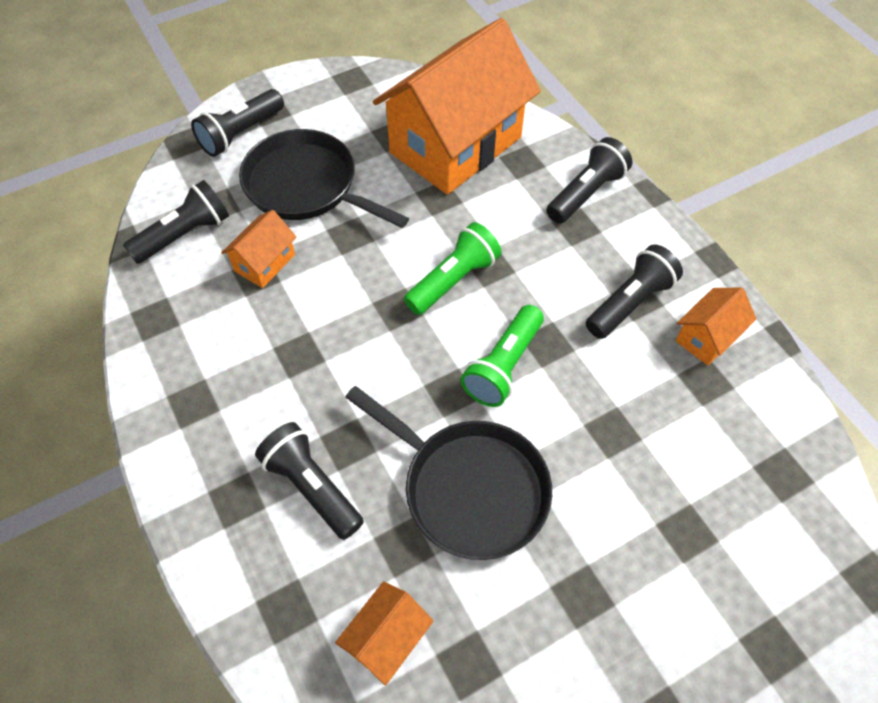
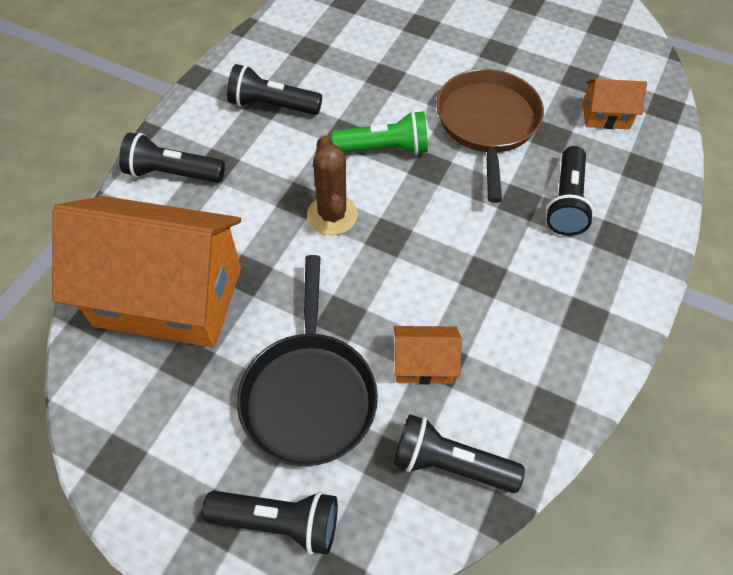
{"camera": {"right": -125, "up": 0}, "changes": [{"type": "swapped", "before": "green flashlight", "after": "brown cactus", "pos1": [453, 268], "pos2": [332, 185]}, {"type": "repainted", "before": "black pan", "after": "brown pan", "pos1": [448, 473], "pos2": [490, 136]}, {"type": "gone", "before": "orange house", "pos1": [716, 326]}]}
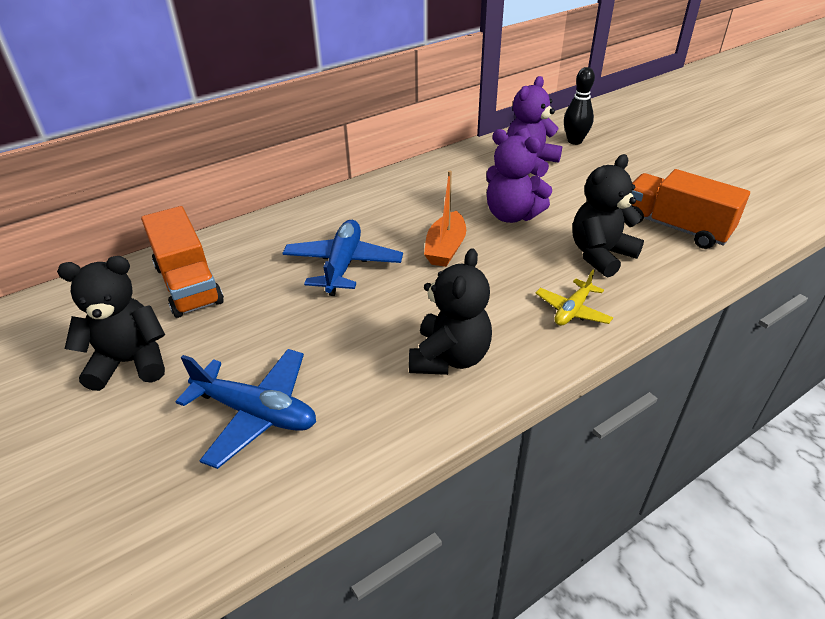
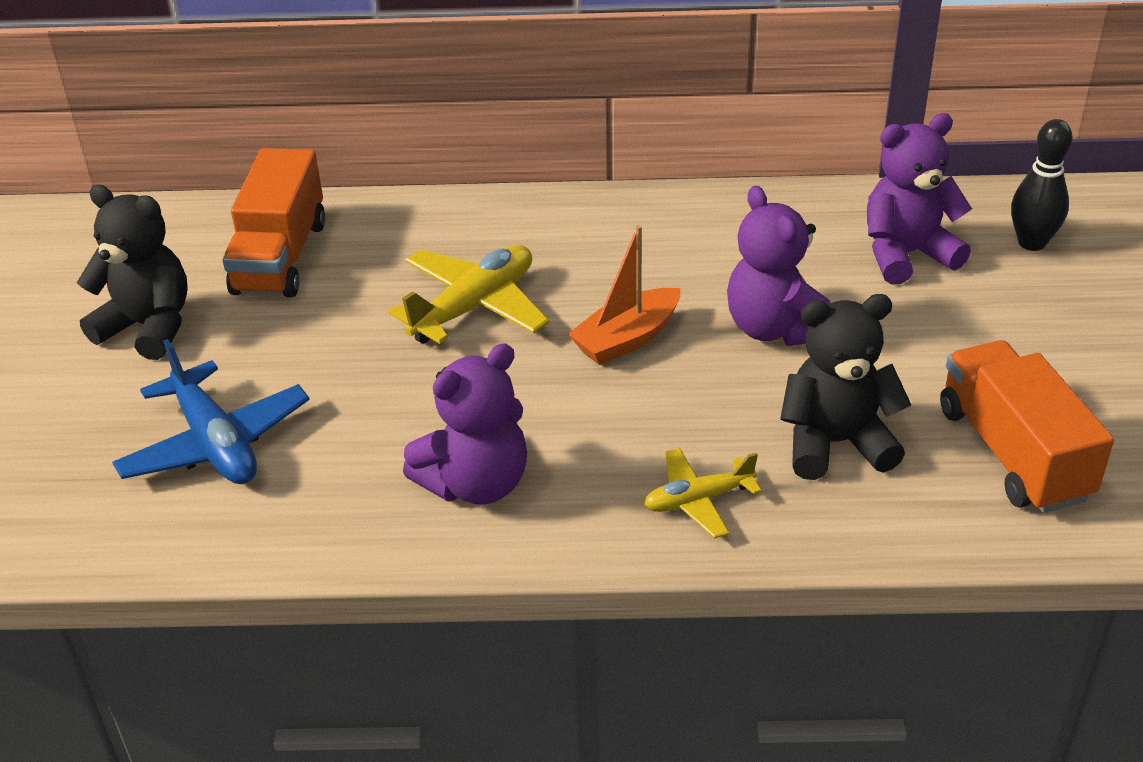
{"camera": {"right": 35, "up": 0}, "changes": [{"type": "repainted", "before": "blue plane", "after": "yellow plane", "pos1": [342, 258], "pos2": [468, 294]}, {"type": "repainted", "before": "black teddy bear", "after": "purple teddy bear", "pos1": [450, 311], "pos2": [465, 424]}]}
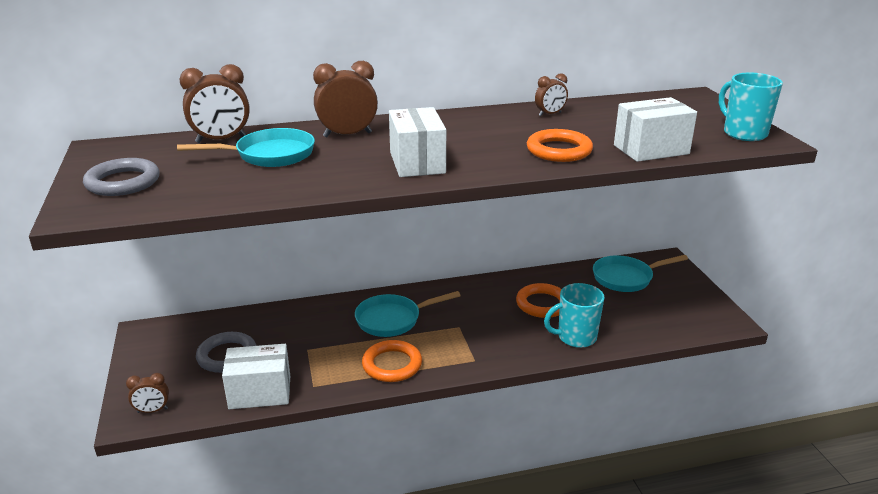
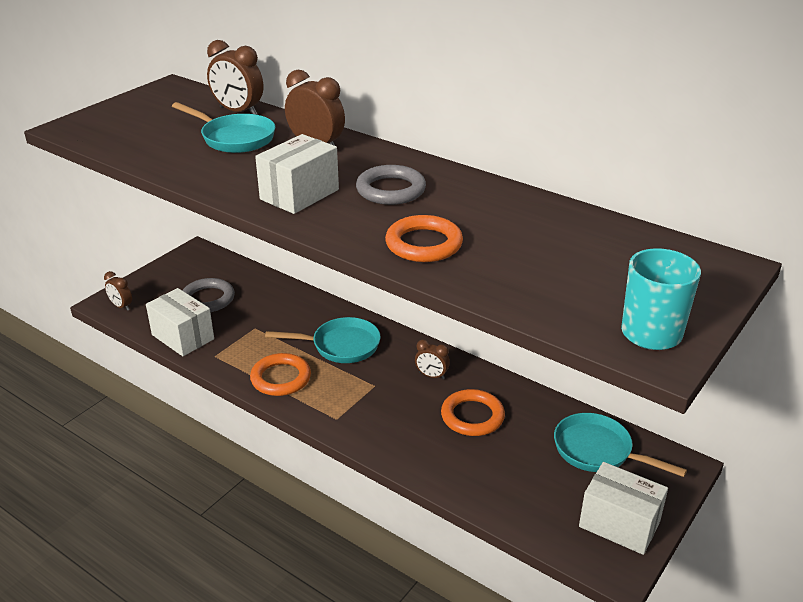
{"camera": {"right": 50, "up": 5}, "changes": [{"type": "rotated", "before": "turquoise pan", "pos1": [408, 314], "pos2": [323, 340], "turn": 150}, {"type": "shifted", "before": "grey ring", "pos1": [121, 177], "pos2": [391, 185]}, {"type": "shifted", "before": "brown clock", "pos1": [551, 94], "pos2": [432, 359]}, {"type": "shifted", "before": "white box", "pos1": [655, 129], "pos2": [623, 508]}, {"type": "gone", "before": "turquoise mug", "pos1": [574, 315]}]}
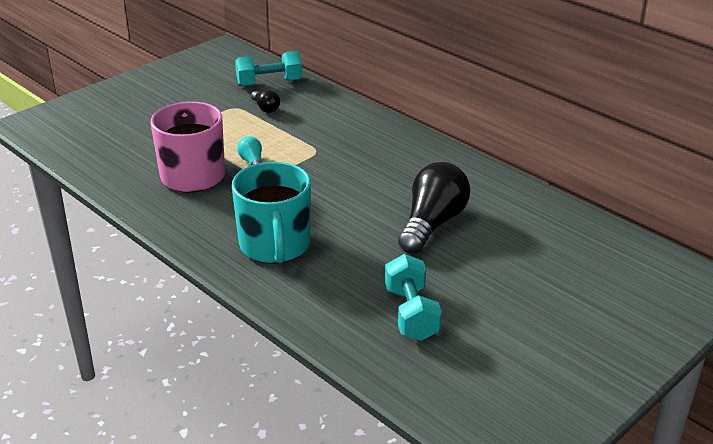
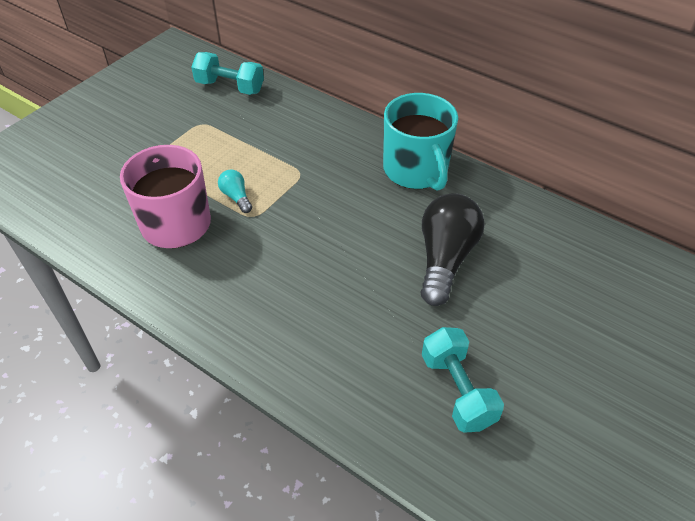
{"camera": {"right": -10, "up": 15}, "changes": [{"type": "rotated", "before": "turquoise dumbbell", "pos1": [268, 68], "pos2": [227, 73], "turn": 45}, {"type": "shifted", "before": "turquoise mug", "pos1": [271, 213], "pos2": [420, 142]}, {"type": "gone", "before": "black light bulb", "pos1": [265, 101]}]}
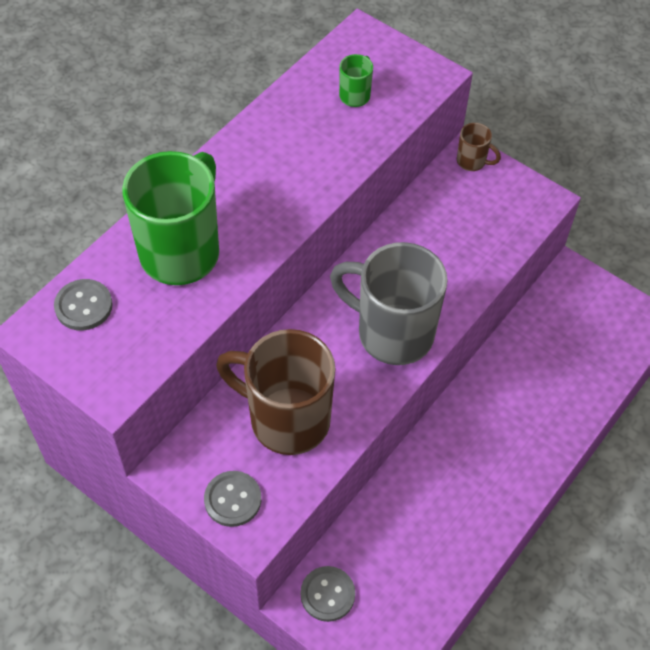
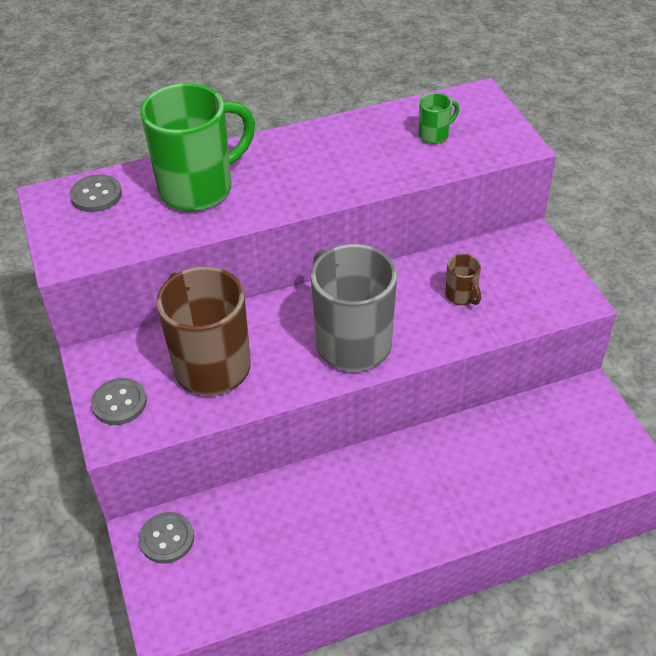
{"camera": {"right": 35, "up": -10}, "changes": [{"type": "shifted", "before": "brown mug", "pos1": [479, 147], "pos2": [463, 279]}]}
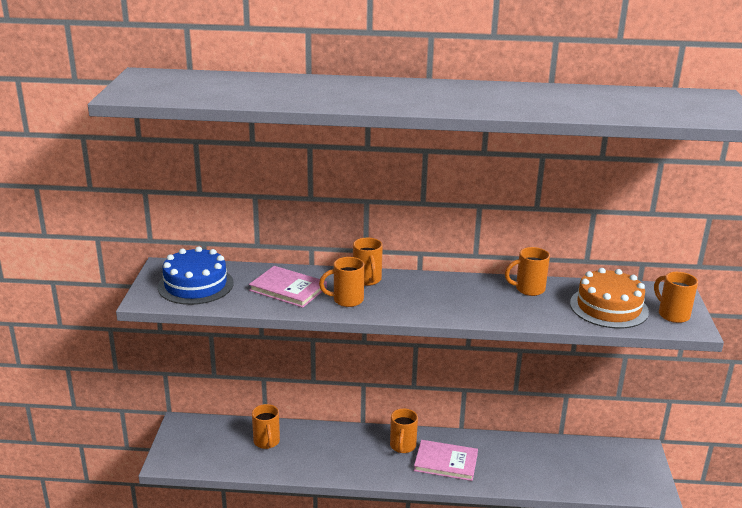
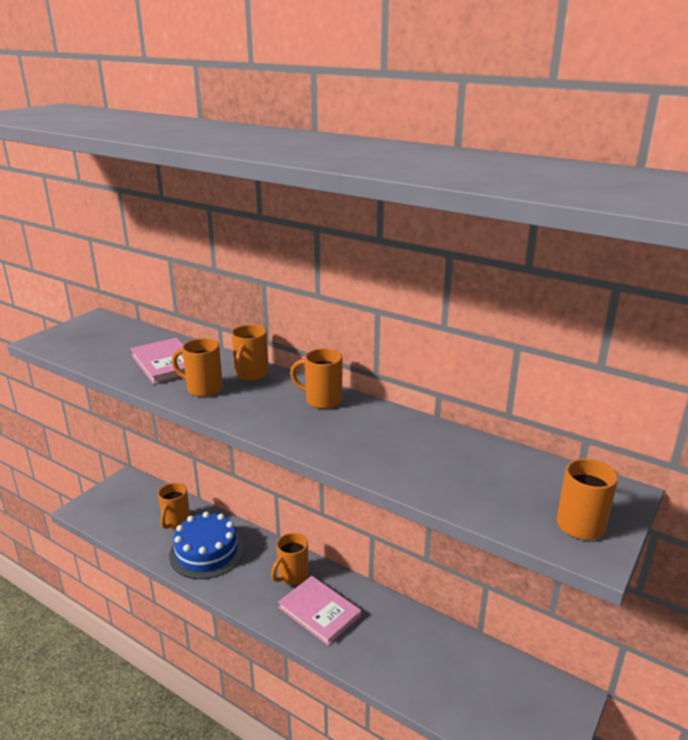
{"camera": {"right": 30, "up": 0}, "changes": [{"type": "shifted", "before": "blue cake", "pos1": [196, 275], "pos2": [206, 545]}, {"type": "shifted", "before": "orange mug", "pos1": [527, 271], "pos2": [316, 378]}, {"type": "gone", "before": "orange cake", "pos1": [609, 298]}]}
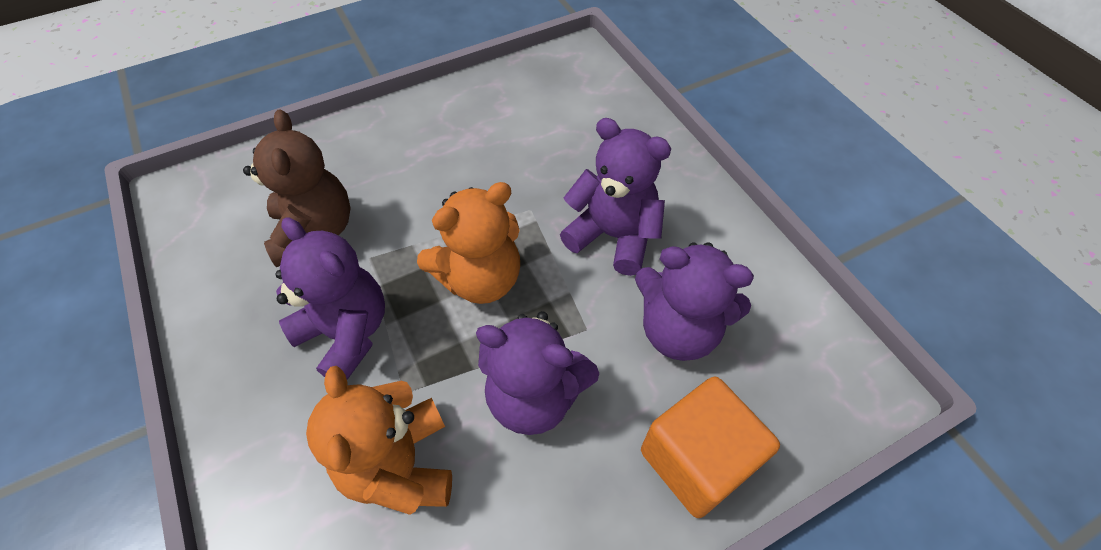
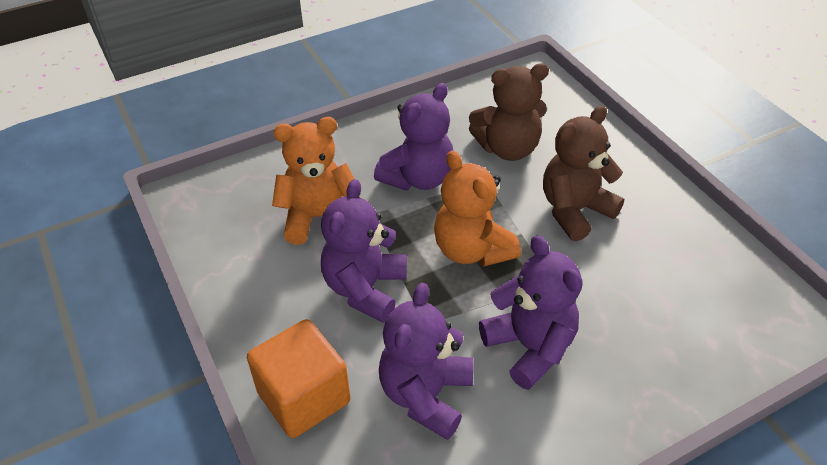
{"camera": {"right": 90, "up": -10}, "changes": [{"type": "rotated", "before": "purple teddy bear", "pos1": [615, 197], "pos2": [531, 312], "turn": -60}, {"type": "new", "after": "brown teddy bear", "pos2": [583, 173]}]}
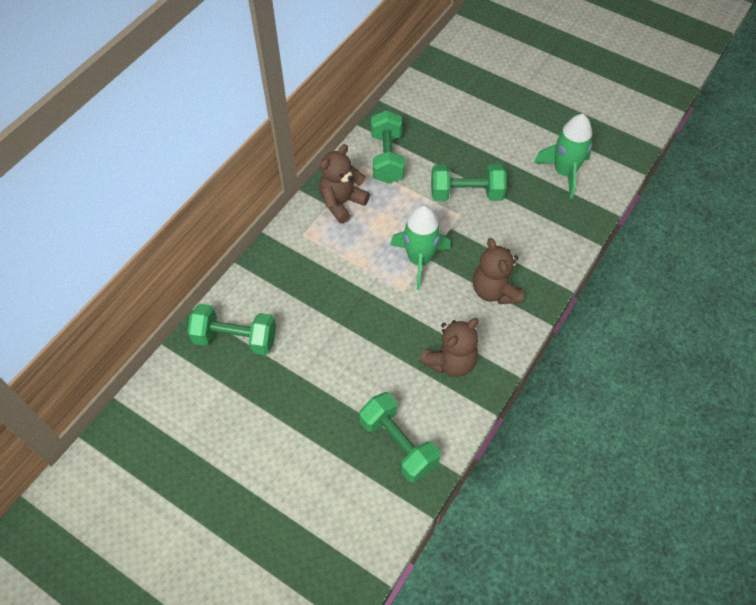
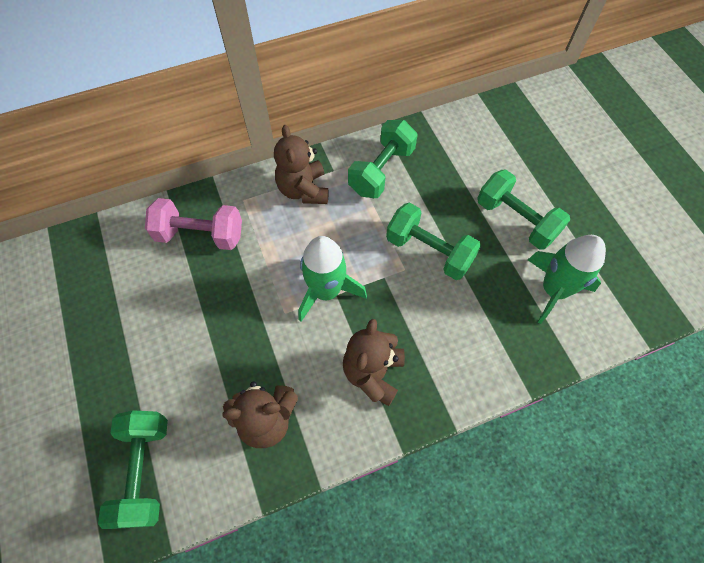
{"camera": {"right": 35, "up": 5}, "changes": [{"type": "new", "after": "pink dumbbell", "pos2": [193, 224]}, {"type": "rotated", "before": "brown teddy bear", "pos1": [344, 183], "pos2": [301, 164], "turn": -90}, {"type": "shifted", "before": "green dumbbell", "pos1": [232, 329], "pos2": [523, 209]}]}
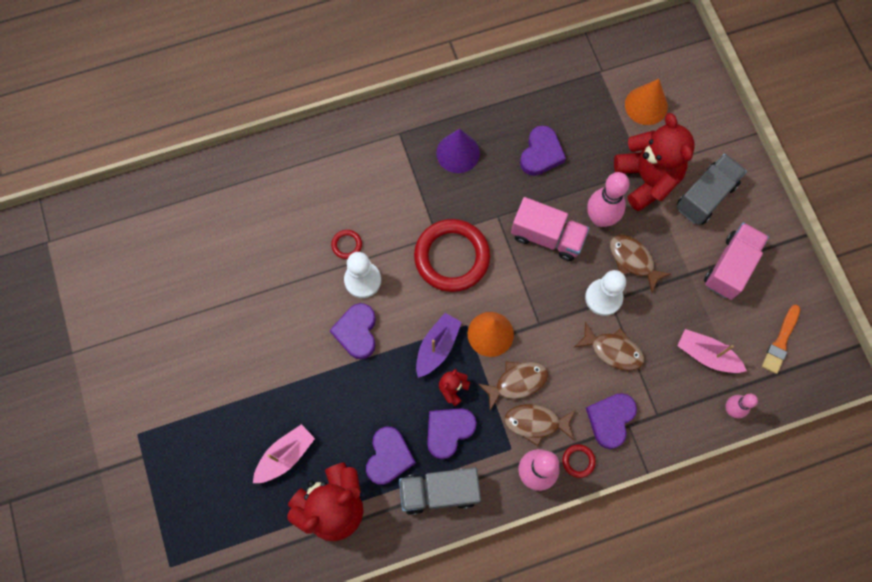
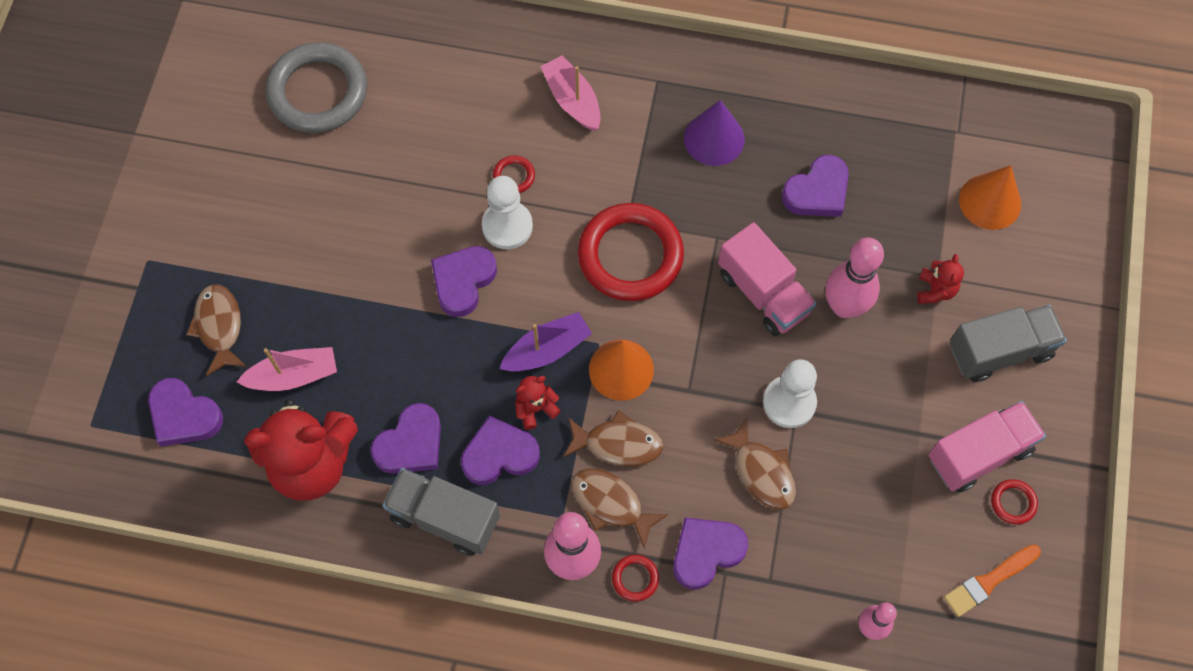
{"camera": {"right": 30, "up": -5}, "changes": [{"type": "new", "after": "purple heart", "pos2": [185, 412]}, {"type": "shifted", "before": "brown fish", "pos1": [640, 263], "pos2": [216, 330]}, {"type": "new", "after": "grey ring", "pos2": [316, 87]}, {"type": "shifted", "before": "pink boat", "pos1": [712, 351], "pos2": [570, 93]}, {"type": "scaled", "before": "red teddy bear", "pos1": [654, 162], "pos2": [940, 279], "scale": 0.44}, {"type": "new", "after": "red ring", "pos2": [1014, 501]}]}
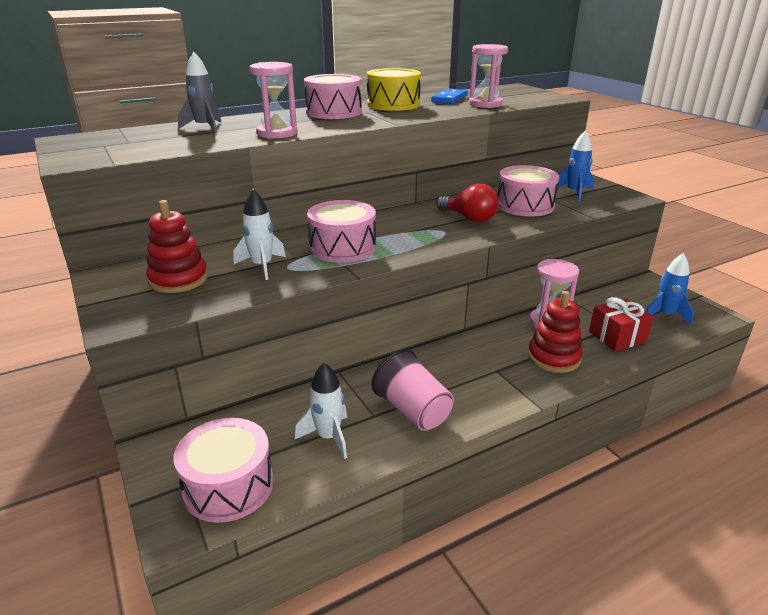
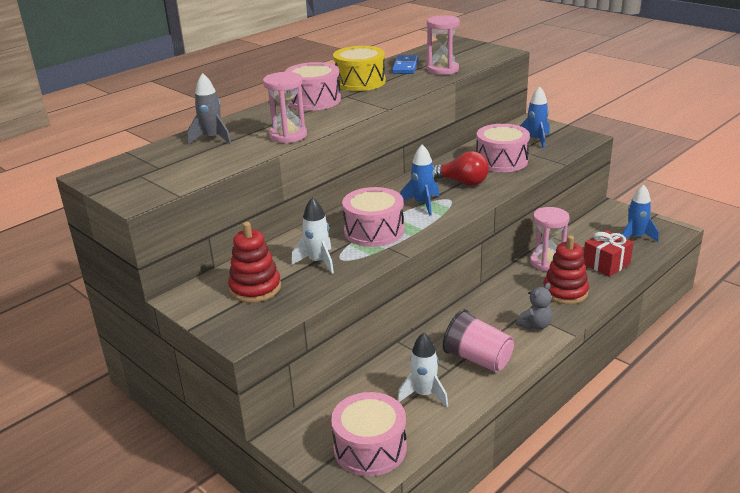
{"camera": {"right": -15, "up": 0}, "changes": [{"type": "new", "after": "blue rocket", "pos2": [419, 179]}, {"type": "new", "after": "grey teddy bear", "pos2": [534, 306]}]}
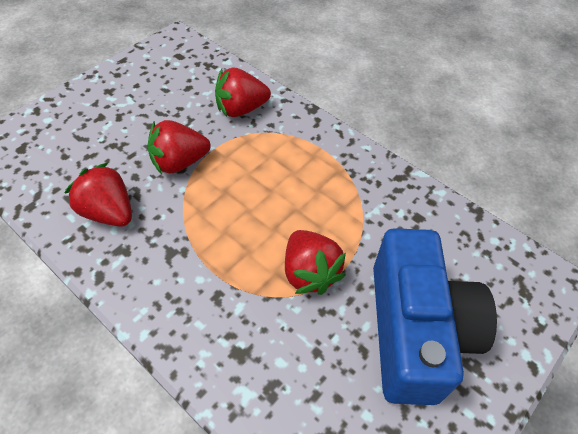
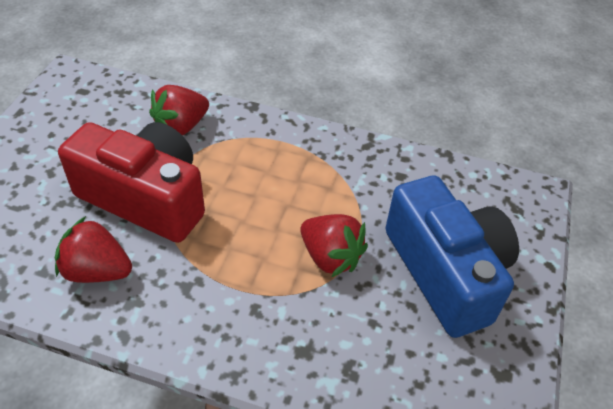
{"camera": {"right": -25, "up": -5}, "changes": [{"type": "swapped", "before": "red strawberry", "after": "red camera", "pos1": [179, 147], "pos2": [131, 182]}]}
